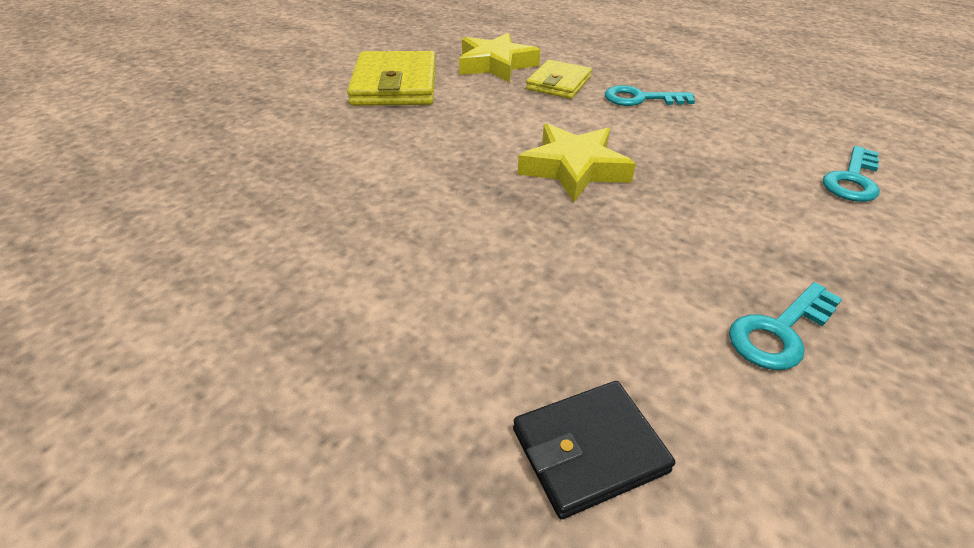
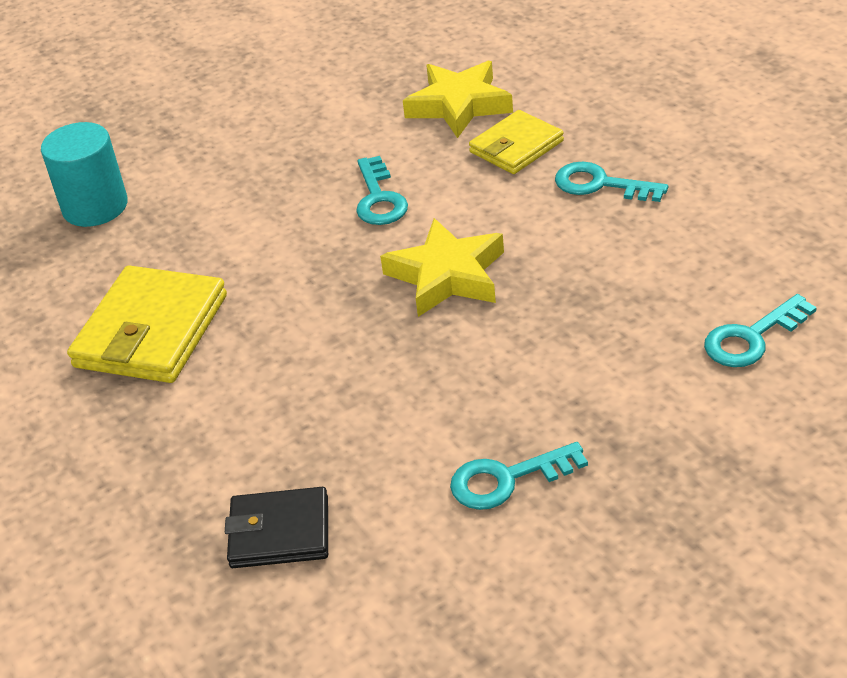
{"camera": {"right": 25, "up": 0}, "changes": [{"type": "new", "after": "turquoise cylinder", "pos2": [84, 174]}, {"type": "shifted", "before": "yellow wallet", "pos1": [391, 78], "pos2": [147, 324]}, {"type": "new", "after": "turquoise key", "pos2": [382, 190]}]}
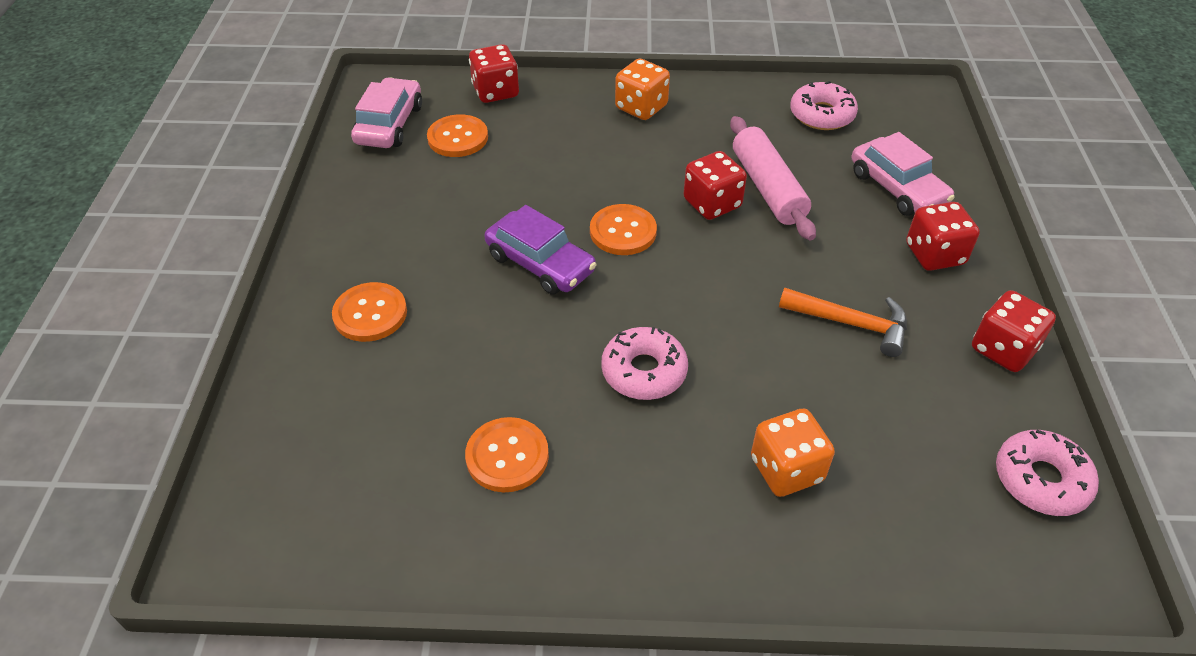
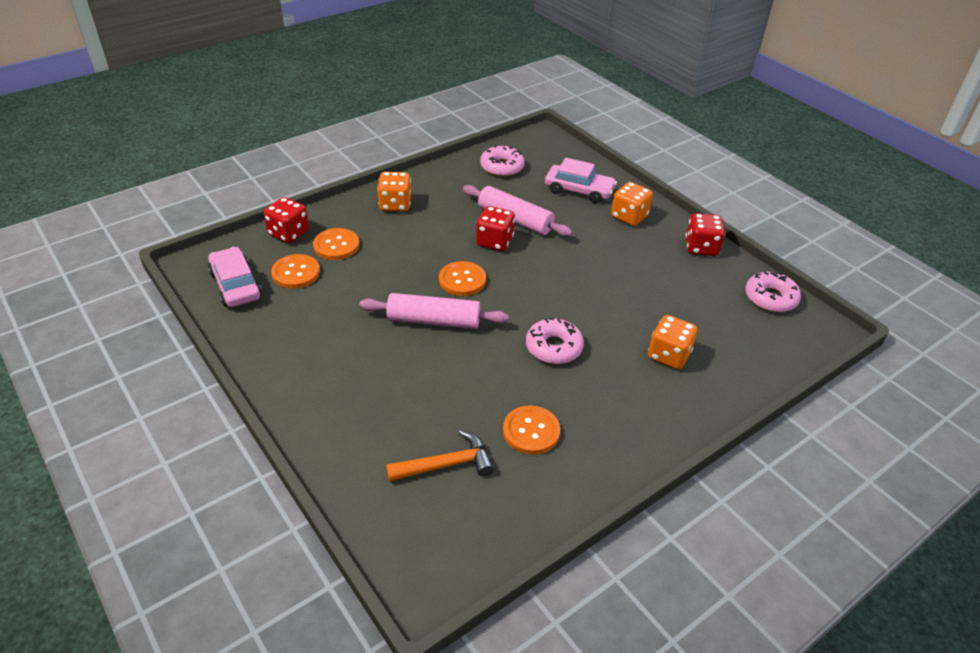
{"camera": {"right": -40, "up": -5}, "changes": [{"type": "shifted", "before": "orange button", "pos1": [369, 312], "pos2": [336, 244]}, {"type": "swapped", "before": "purple car", "after": "pink rolling pin", "pos1": [540, 250], "pos2": [434, 311]}, {"type": "shifted", "before": "orange hammer", "pos1": [843, 322], "pos2": [440, 456]}, {"type": "repainted", "before": "red dice", "after": "orange dice", "pos1": [943, 236], "pos2": [632, 204]}]}
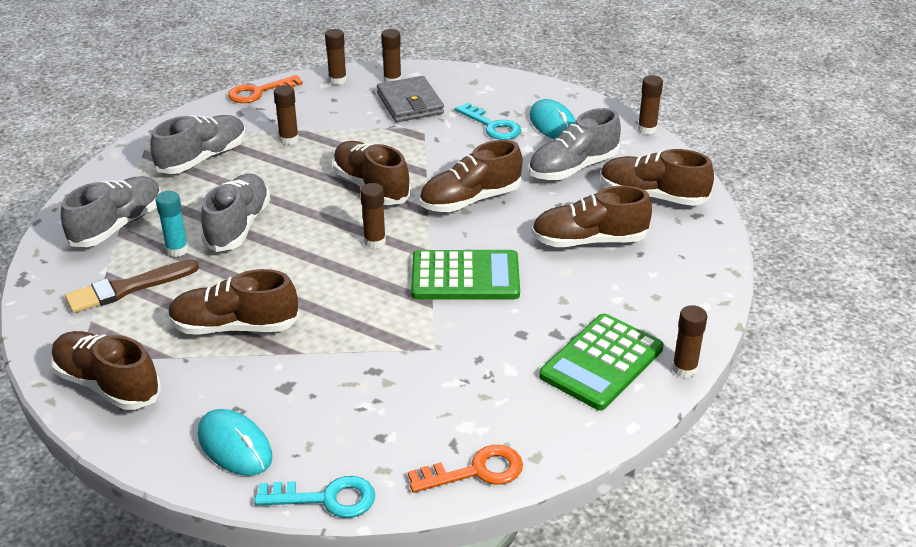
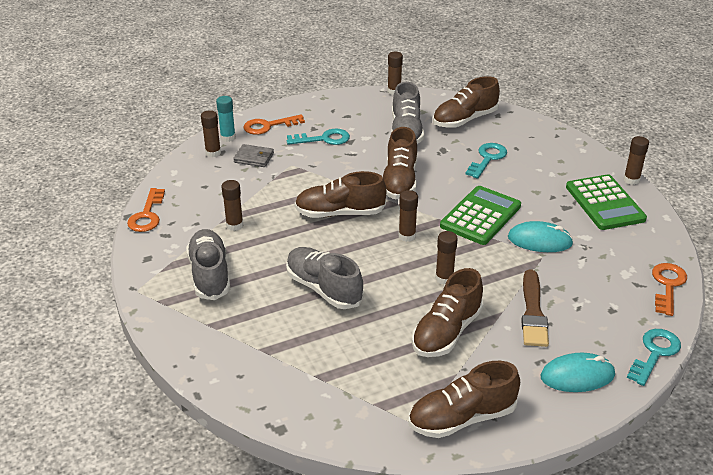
{"camera": {"right": -55, "up": 0}, "changes": [{"type": "shifted", "before": "turquoise glue stick", "pos1": [172, 224], "pos2": [226, 119]}, {"type": "scaled", "before": "grey wallet", "pos1": [410, 99], "pos2": [253, 155], "scale": 0.63}, {"type": "new", "after": "orange key", "pos2": [274, 124]}, {"type": "shifted", "before": "brown glue stick", "pos1": [336, 57], "pos2": [446, 258]}, {"type": "swapped", "before": "brown shoe", "after": "turquoise key", "pos1": [591, 216], "pos2": [486, 161]}, {"type": "shifted", "before": "turquoise mouse", "pos1": [552, 119], "pos2": [540, 236]}, {"type": "shifted", "before": "brown brush", "pos1": [132, 286], "pos2": [535, 308]}, {"type": "gone", "before": "grey shoe", "pos1": [111, 211]}]}
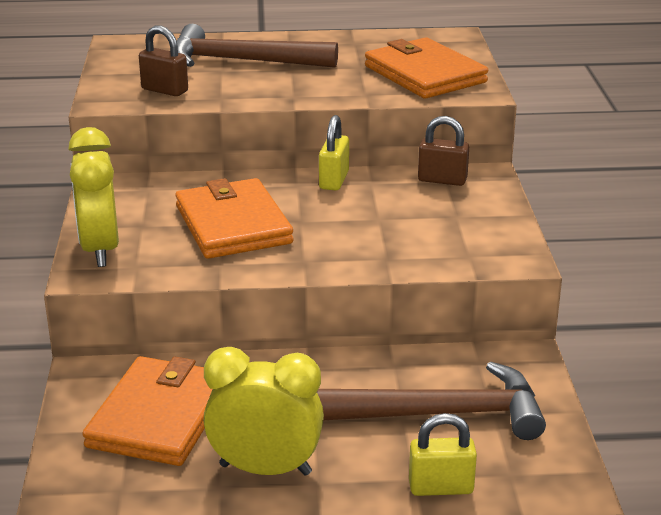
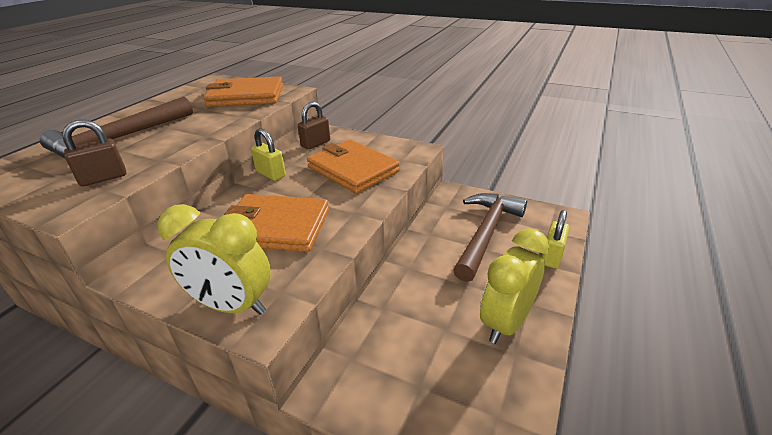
{"camera": {"right": -60, "up": 5}, "changes": [{"type": "shifted", "before": "orange wallet", "pos1": [147, 411], "pos2": [353, 167]}]}
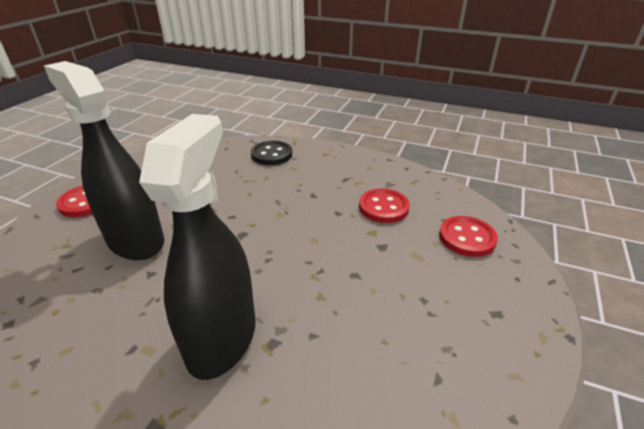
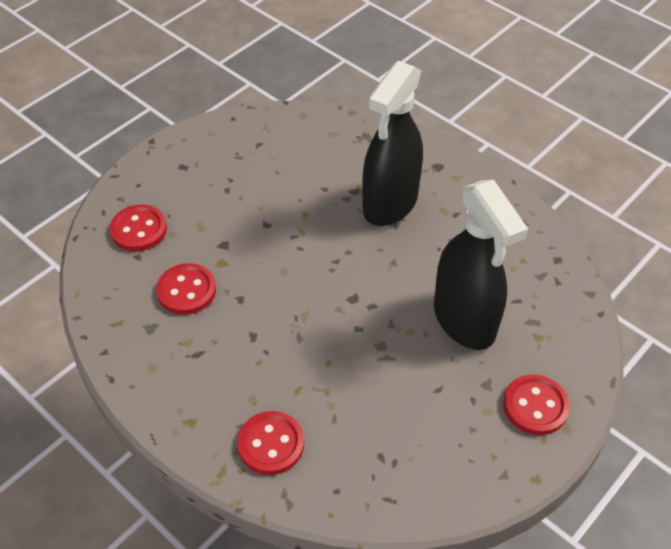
{"camera": {"right": -160, "up": 15}, "changes": [{"type": "repainted", "before": "black button", "after": "red button", "pos1": [271, 153], "pos2": [270, 443]}]}
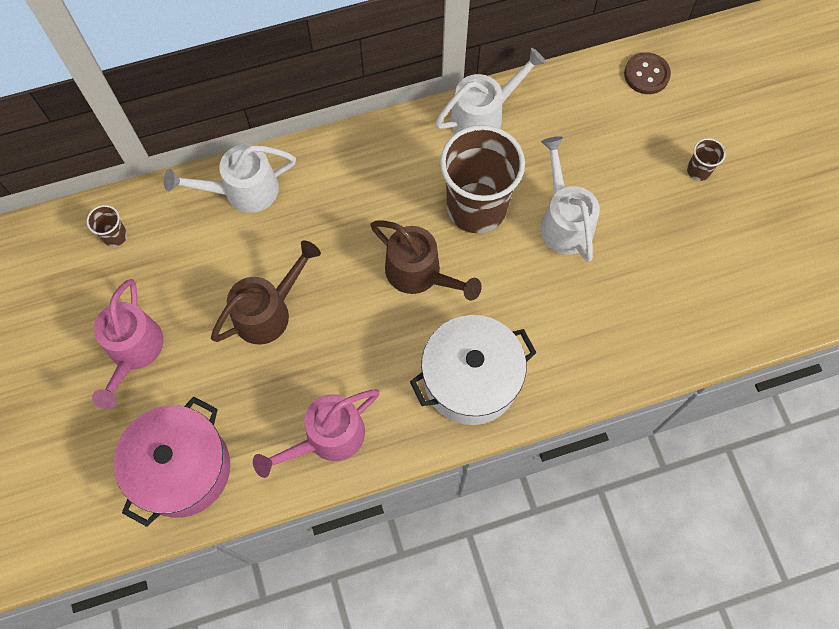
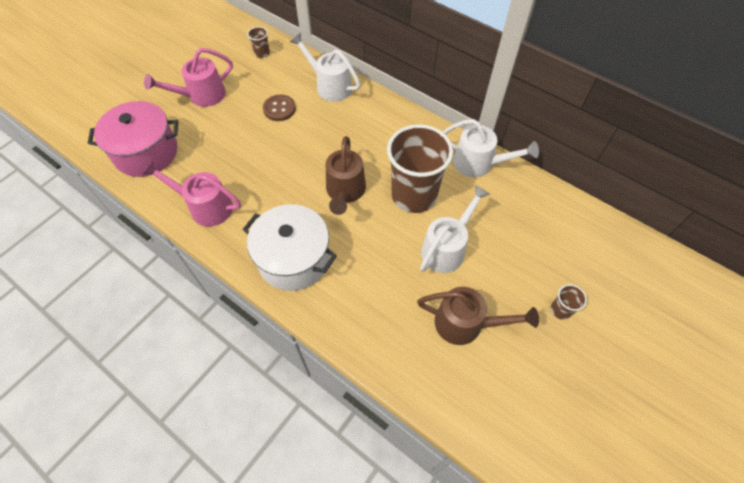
{"camera": {"right": 55, "up": -10}, "changes": [{"type": "shifted", "before": "brown button", "pos1": [647, 73], "pos2": [279, 107]}, {"type": "shifted", "before": "brown watering can", "pos1": [266, 292], "pos2": [478, 316]}]}
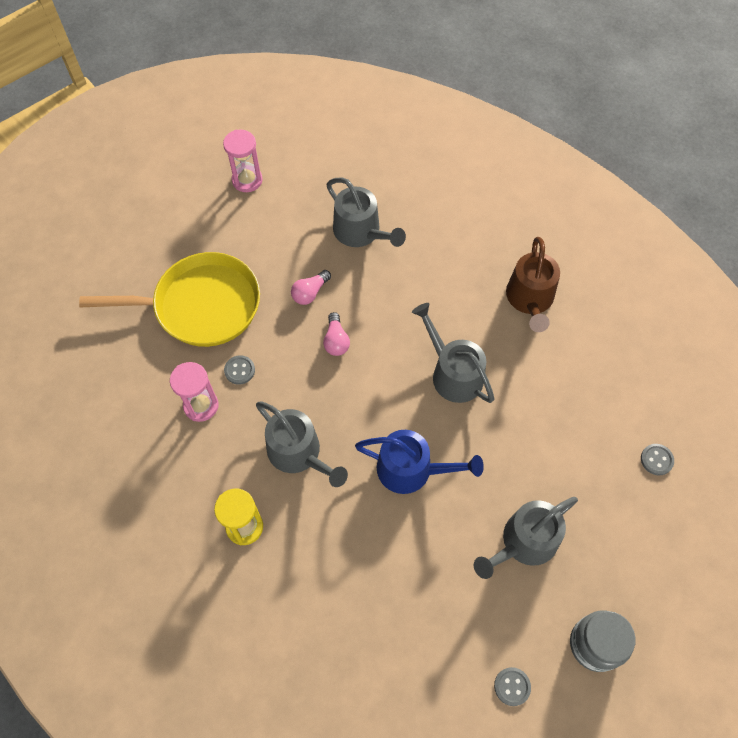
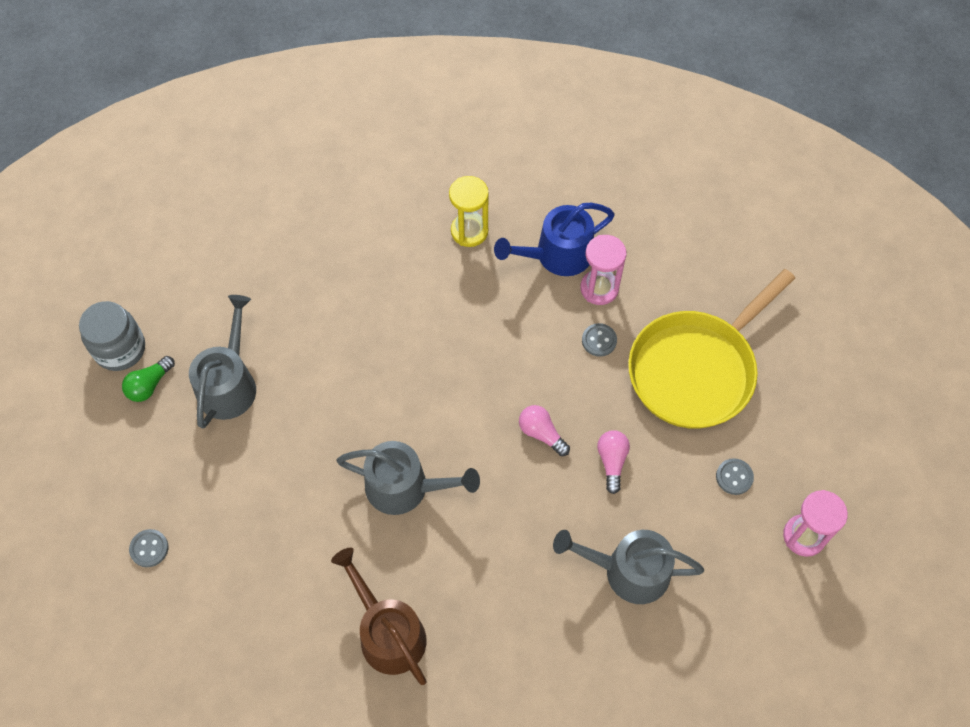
{"camera": {"right": 140, "up": 0}, "changes": [{"type": "new", "after": "green light bulb", "pos2": [148, 379]}, {"type": "shifted", "before": "blue watering can", "pos1": [419, 462], "pos2": [554, 239]}, {"type": "shifted", "before": "grey button", "pos1": [512, 686], "pos2": [735, 476]}, {"type": "gone", "before": "grey watering can", "pos1": [302, 444]}]}
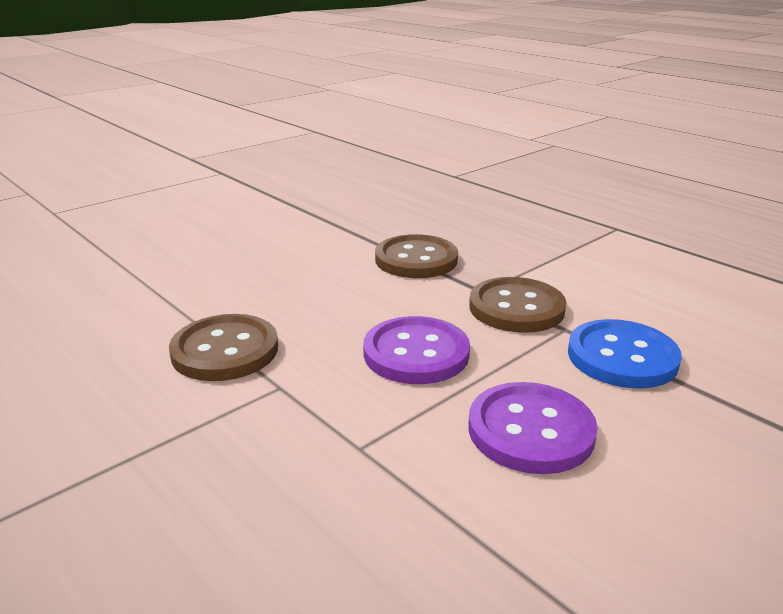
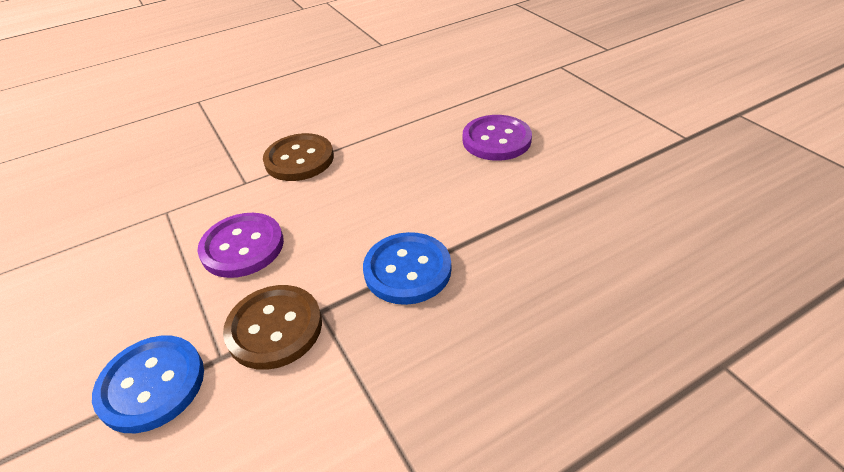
{"camera": {"right": 105, "up": 15}, "changes": [{"type": "repainted", "before": "brown button", "after": "blue button", "pos1": [416, 256], "pos2": [407, 268]}, {"type": "shifted", "before": "purple button", "pos1": [533, 428], "pos2": [497, 138]}]}
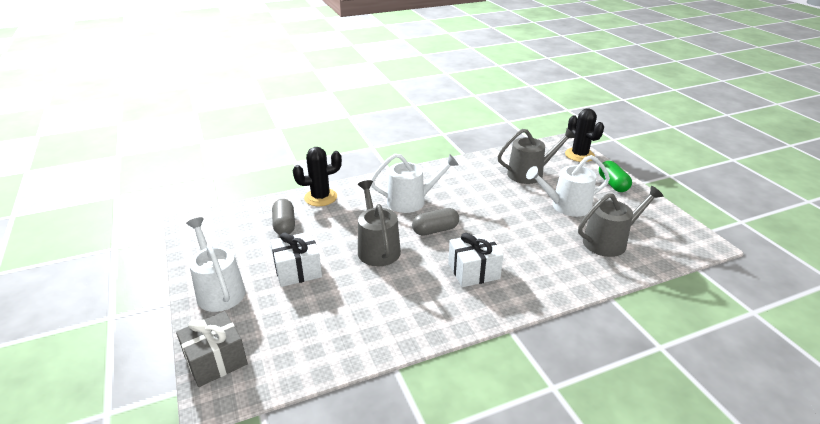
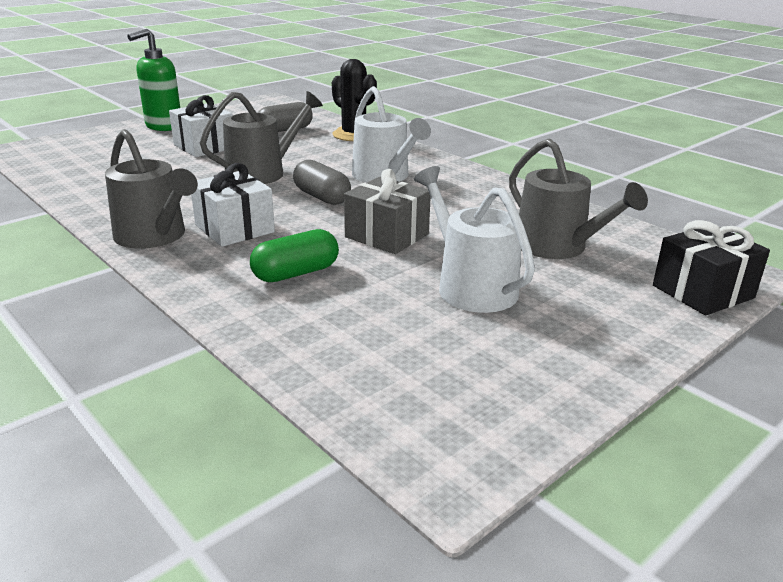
{"camera": {"right": 70, "up": -5}, "changes": [{"type": "shifted", "before": "grey watering can", "pos1": [620, 221], "pos2": [151, 189]}, {"type": "swapped", "before": "white watering can", "after": "green soap dispenser", "pos1": [216, 264], "pos2": [153, 80]}, {"type": "shifted", "before": "green capsule", "pos1": [615, 176], "pos2": [294, 255]}, {"type": "shifted", "before": "grey gift", "pos1": [212, 349], "pos2": [387, 211]}, {"type": "swapped", "before": "black cactus", "after": "black gift", "pos1": [584, 135], "pos2": [711, 267]}]}
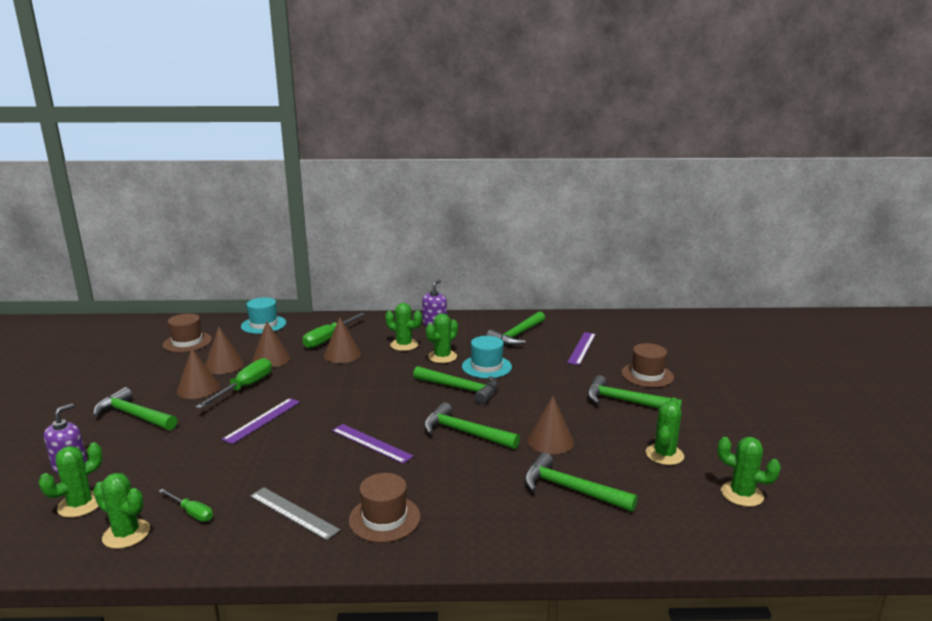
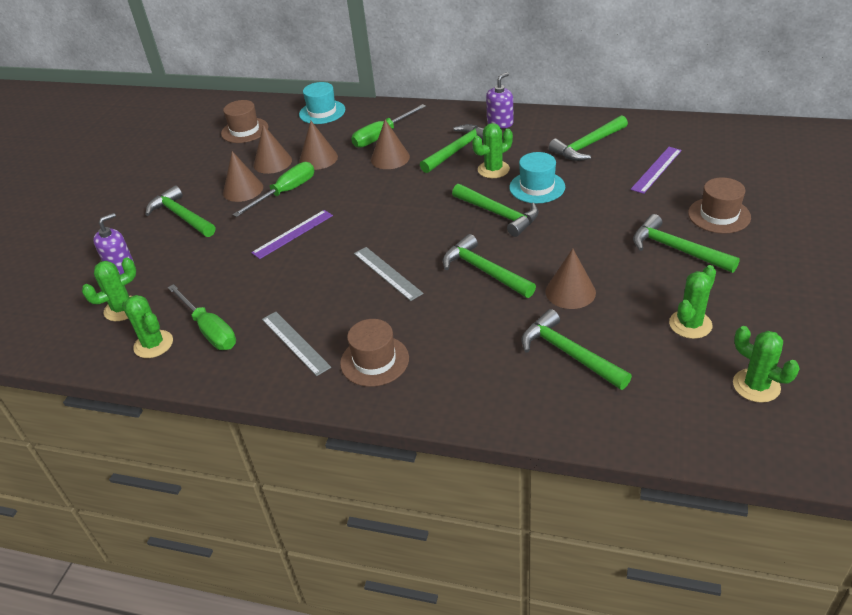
{"camera": {"right": 20, "up": 20}, "changes": [{"type": "scaled", "before": "green screwdriver", "pos1": [186, 505], "pos2": [202, 317], "scale": 1.72}, {"type": "repainted", "before": "purple ruler", "after": "grey ruler", "pos1": [373, 444], "pos2": [389, 274]}, {"type": "swapped", "before": "green cactus", "after": "green hammer", "pos1": [403, 327], "pos2": [452, 148]}]}
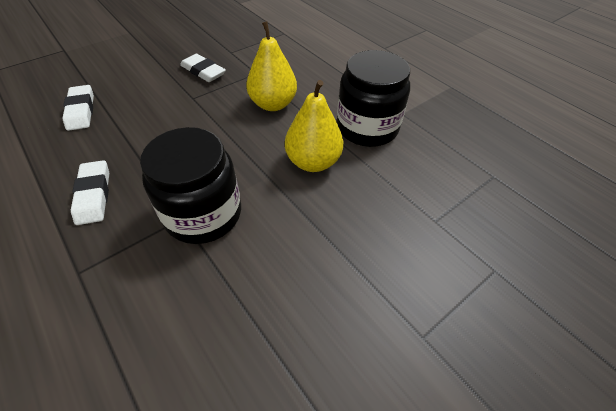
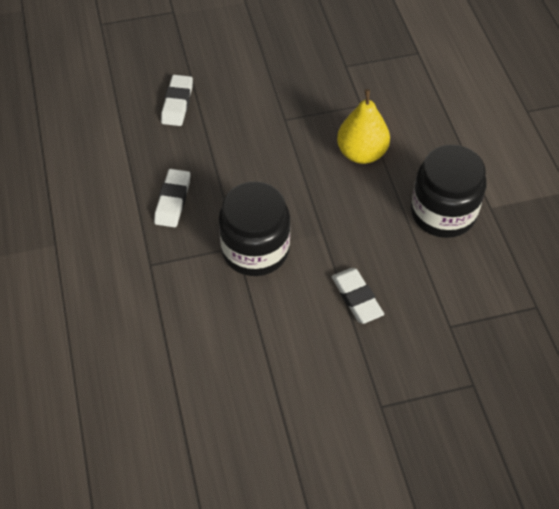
{"camera": {"right": 25, "up": 5}, "changes": [{"type": "shifted", "before": "white eraser", "pos1": [203, 68], "pos2": [358, 296]}, {"type": "gone", "before": "yellow pear", "pos1": [314, 126]}]}
